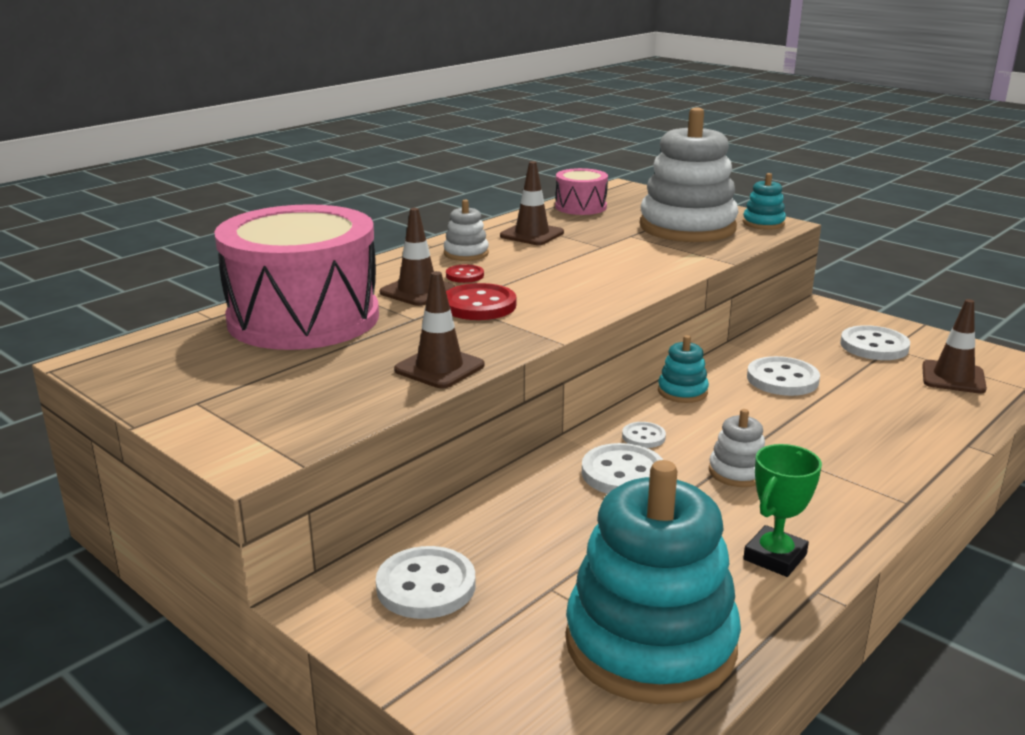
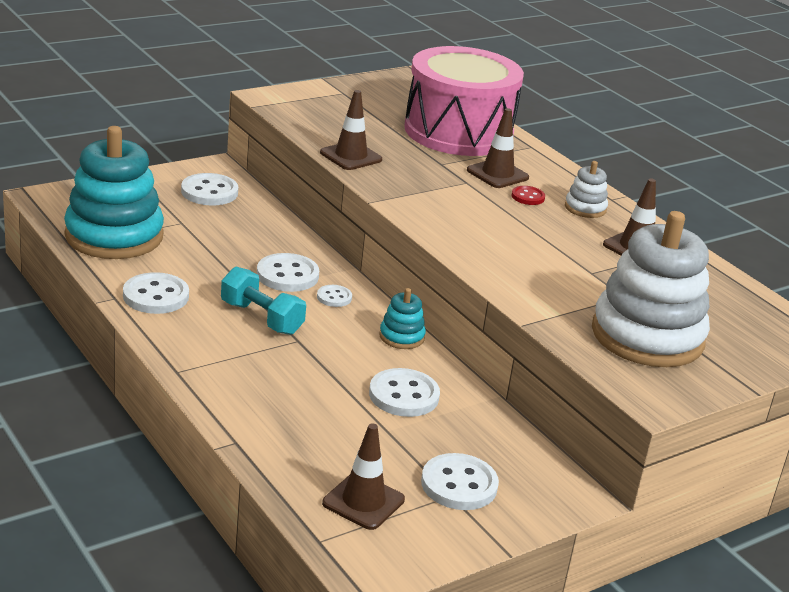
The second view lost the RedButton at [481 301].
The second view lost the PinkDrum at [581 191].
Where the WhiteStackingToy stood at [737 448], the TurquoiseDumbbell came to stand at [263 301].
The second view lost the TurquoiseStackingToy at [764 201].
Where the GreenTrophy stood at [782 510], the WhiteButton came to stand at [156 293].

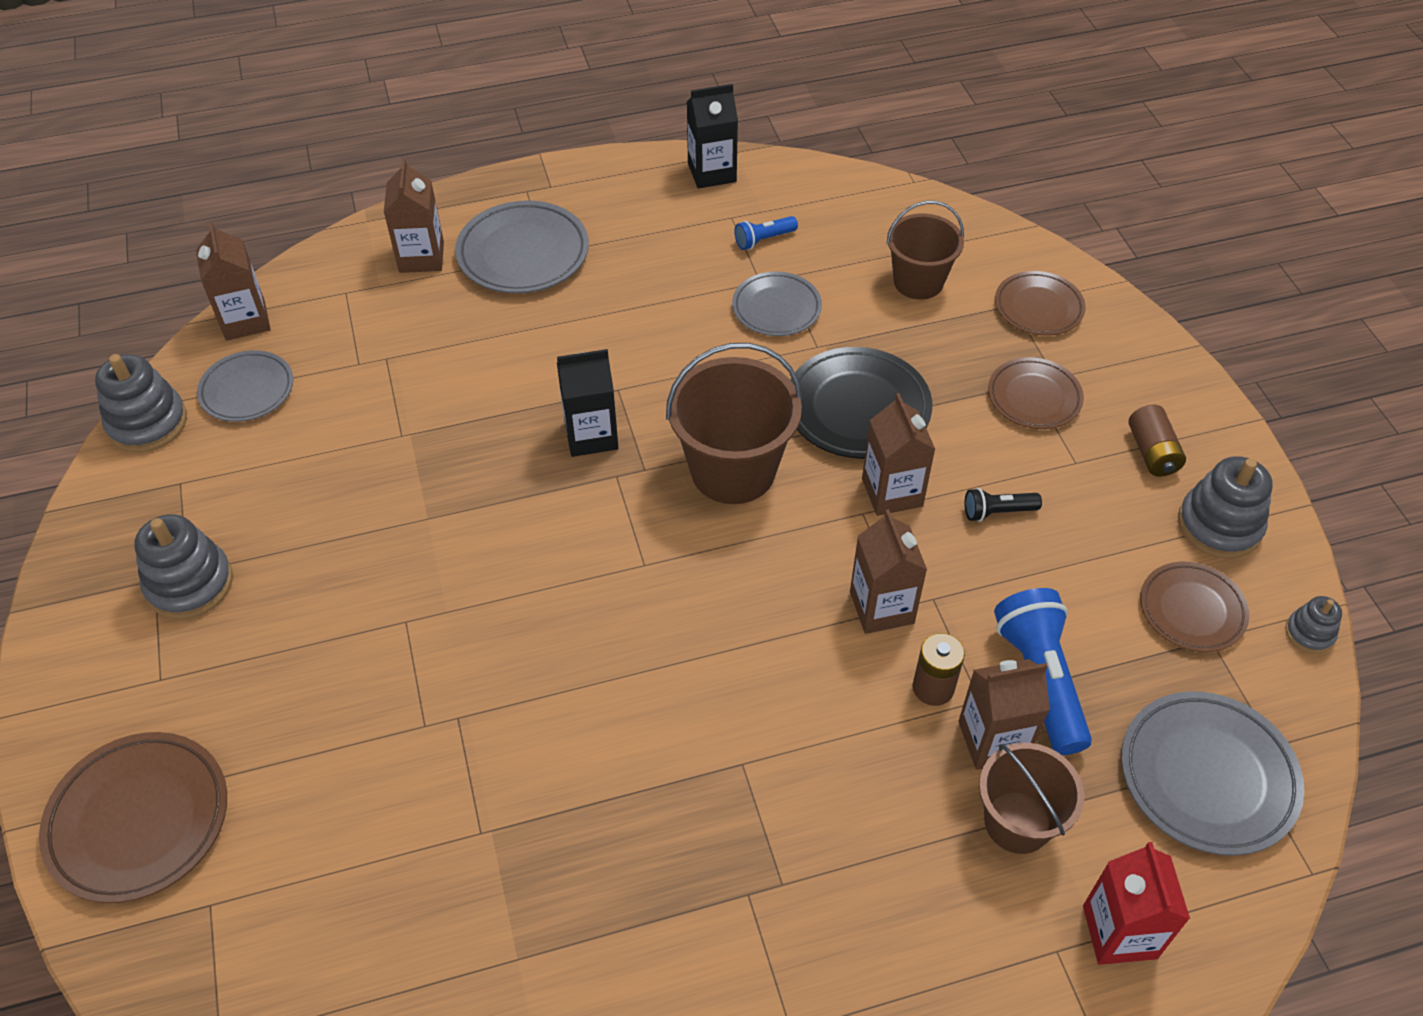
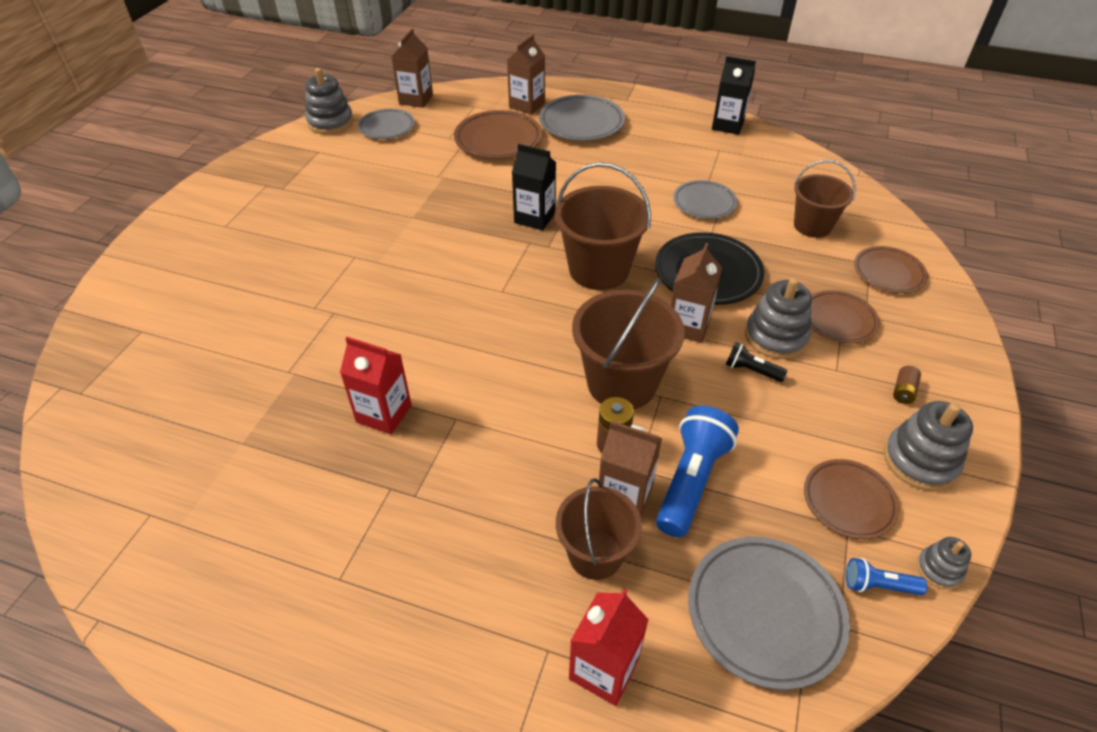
The BrownPlate ended up elsewhere, having gone from [133 817] to [498 134].
The GreyStackingToy ended up elsewhere, having gone from [183 566] to [778 318].
The BlueFlashlight ended up elsewhere, having gone from [766 233] to [887 576].
Where the BrownCarton stood at [888 571], the BrownBucket came to stand at [628 343].
The size of the BrownBattery at [1157 441] changed by a factor of 0.66.
The second view gained the RedCarton at [376 386].

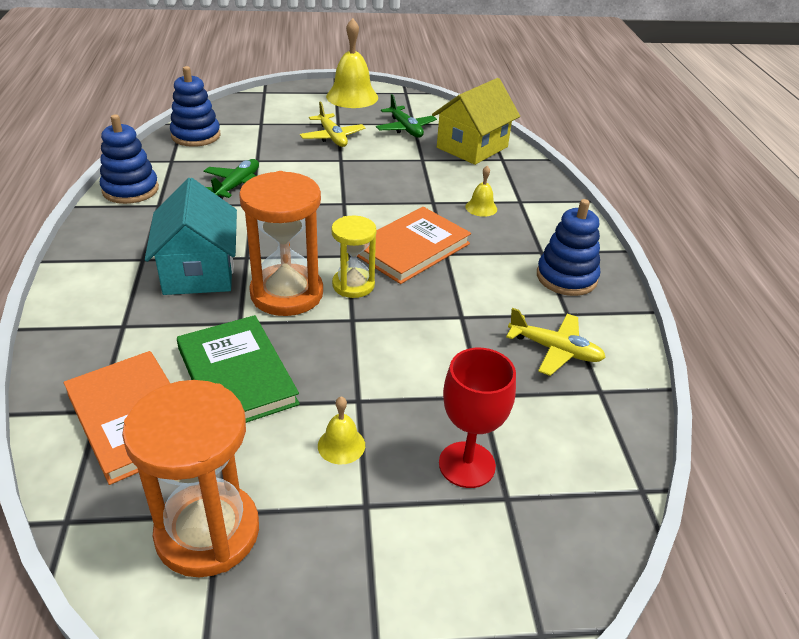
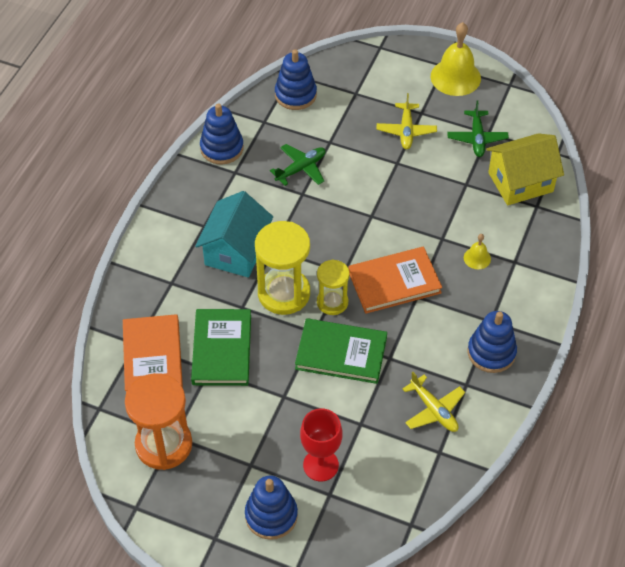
What was the OrangeHourglass at [281 243] turned into the YellowHourglass at [282 268].
The second view lost the YellowBell at [341 430].
The second view gained the BlueStackingToy at [271 507].
The second view gained the GreenBook at [341 351].

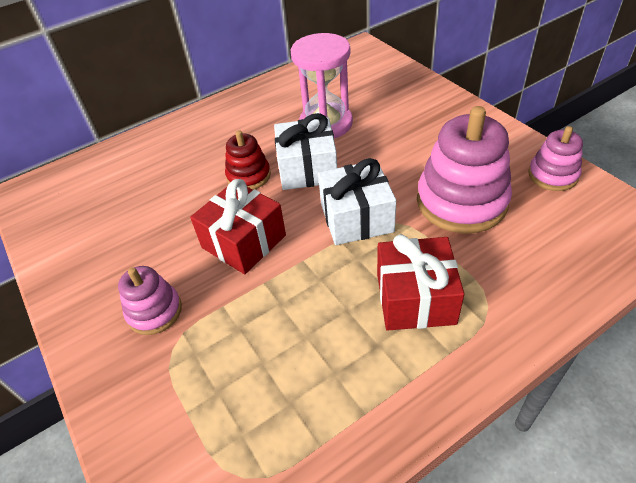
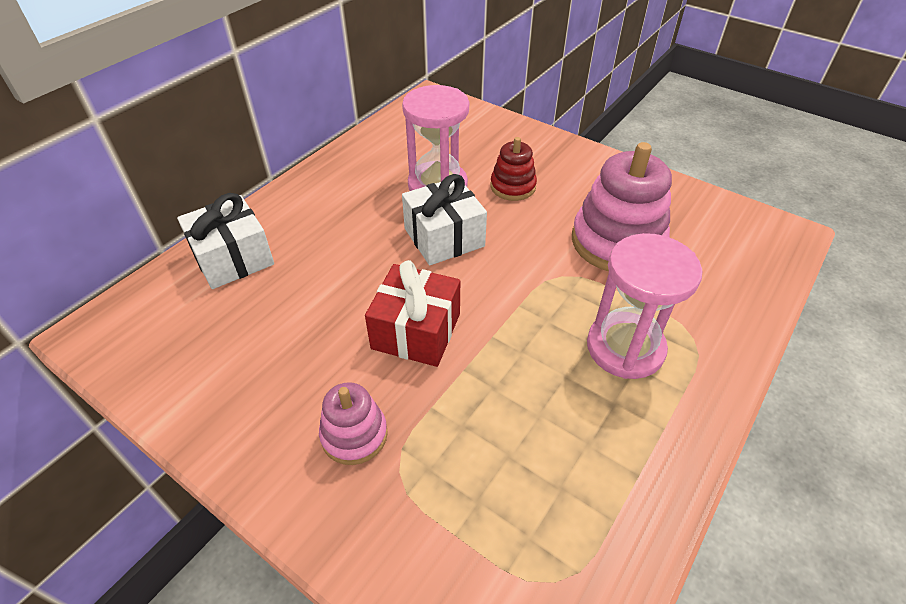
The RedStackingToy ended up elsewhere, having gone from [248 160] to [513 169].
The WhiteGift ended up elsewhere, having gone from [357 201] to [225 241].
Where the RedGift stood at [420 282], the PinkHourglass came to stand at [645 306].
The second view lost the PinkStackingToy at [555 158].

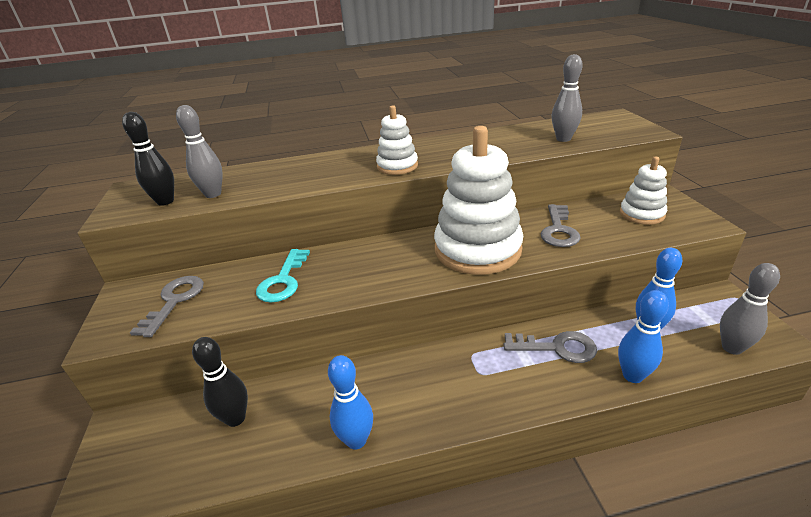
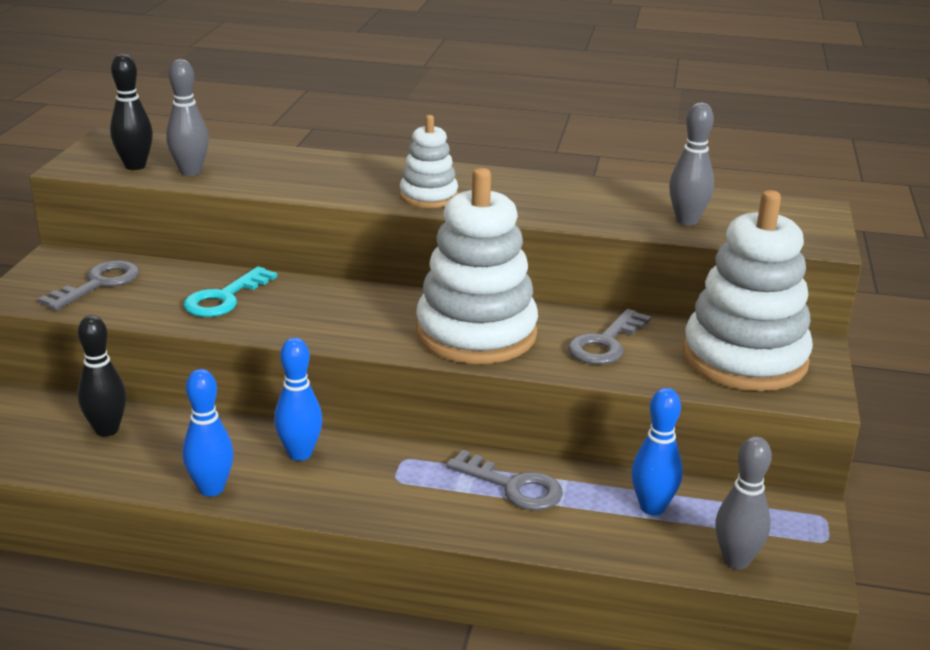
The BlueBowlingPin ended up elsewhere, having gone from [643 336] to [298 399].
The size of the WhiteStackingToy at [643 191] changed by a factor of 1.93.

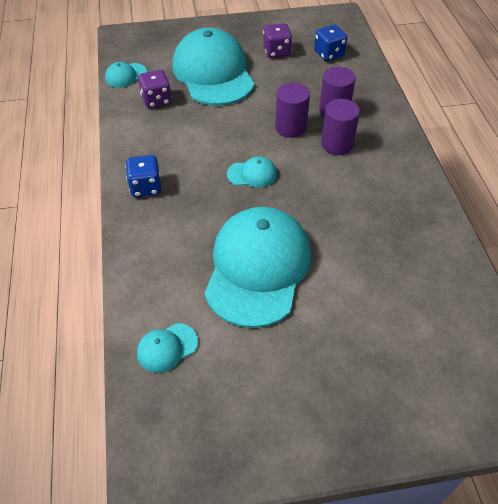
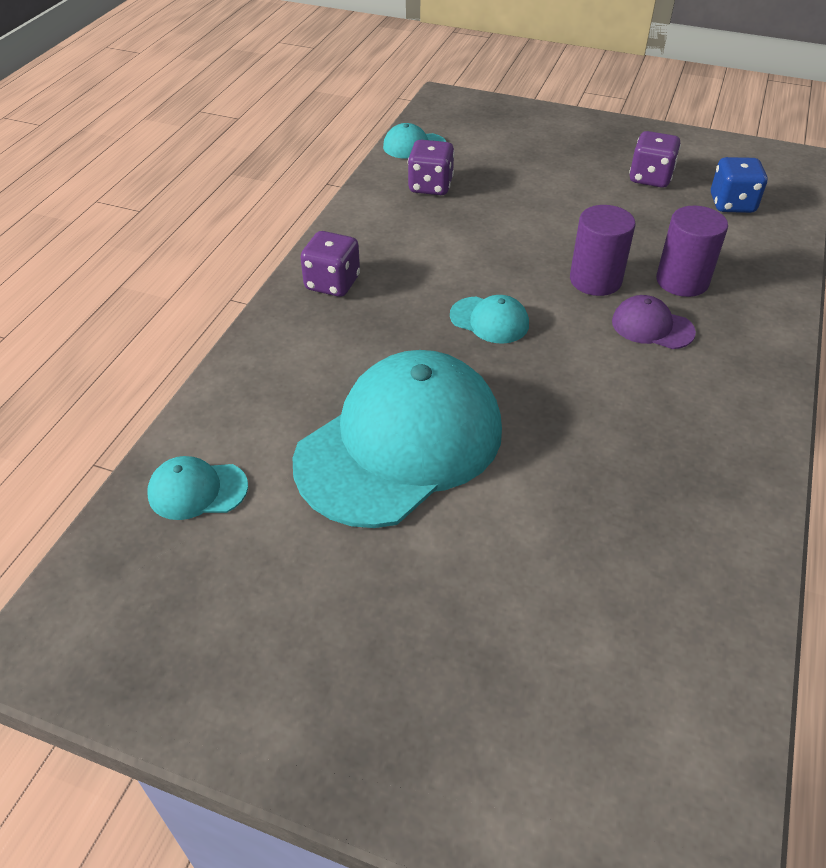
What was the BlueDice at [143 176] turned into the PurpleDice at [330 264].
The second view lost the TurquoiseCap at [213 66].
Where the PurpleCylinder stood at [340 127], the PurpleCap came to stand at [654 322].

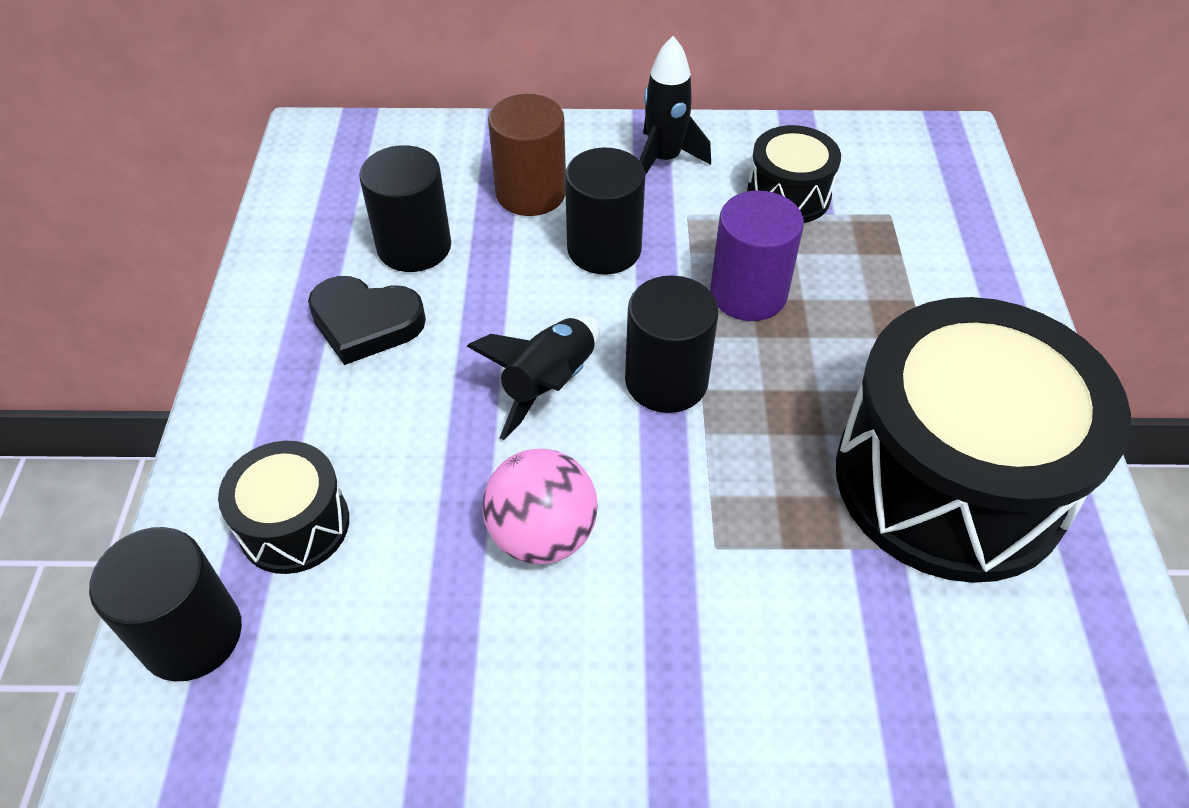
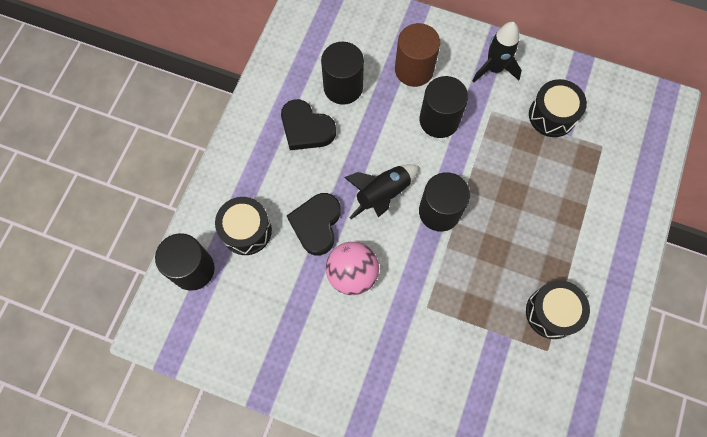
The second view lost the PurpleCylinder at [757 256].
The size of the BlackDrum at [983 440] changed by a factor of 0.46.
The second view gained the BlackHeart at [314 224].

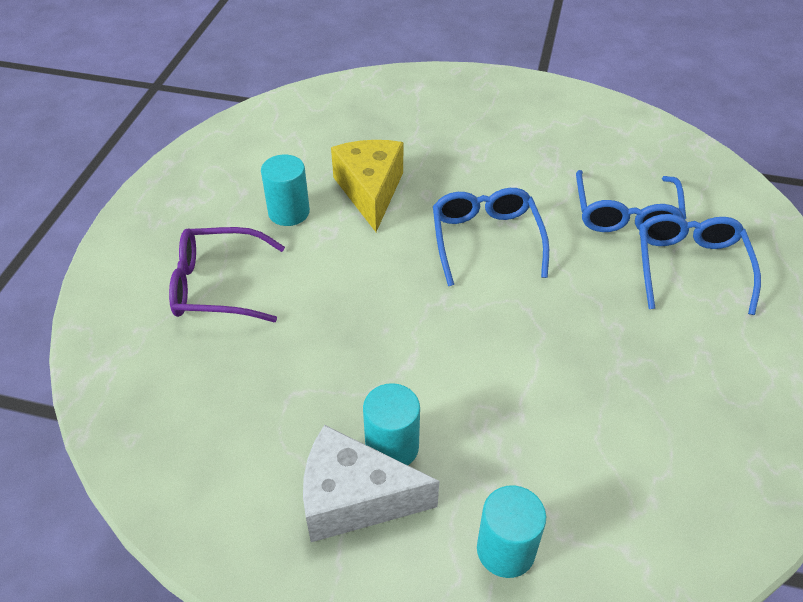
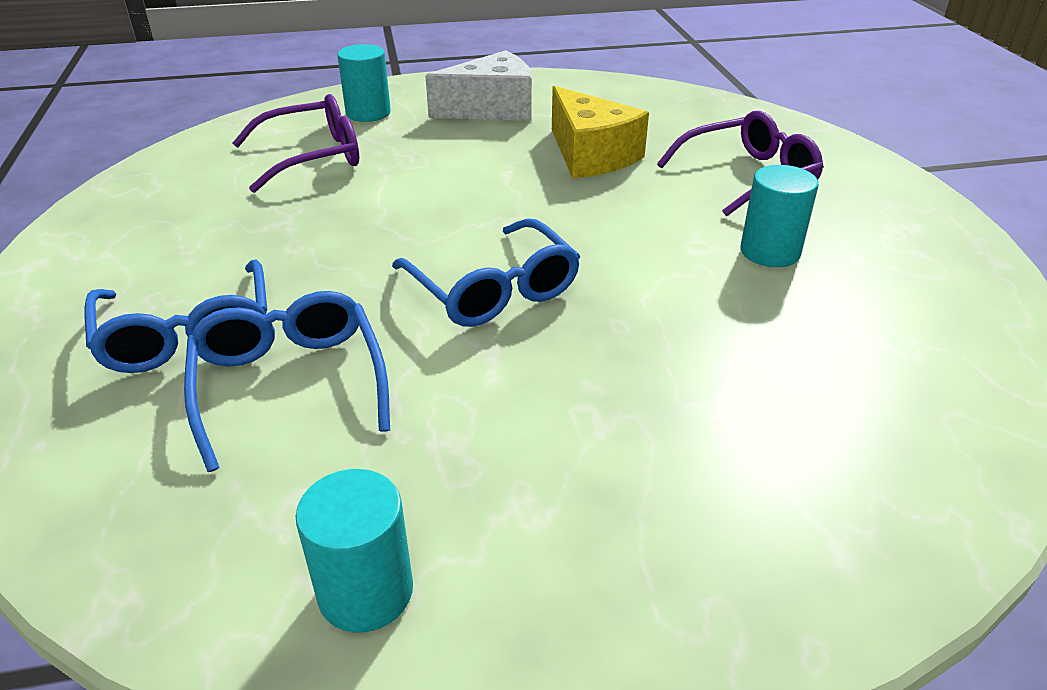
The YellowCheese ended up elsewhere, having gone from [367 186] to [600 132].
The TurquoiseCylinder ended up elsewhere, having gone from [391 424] to [354 551].
The second view gained the PurpleGlasses at [295 143].

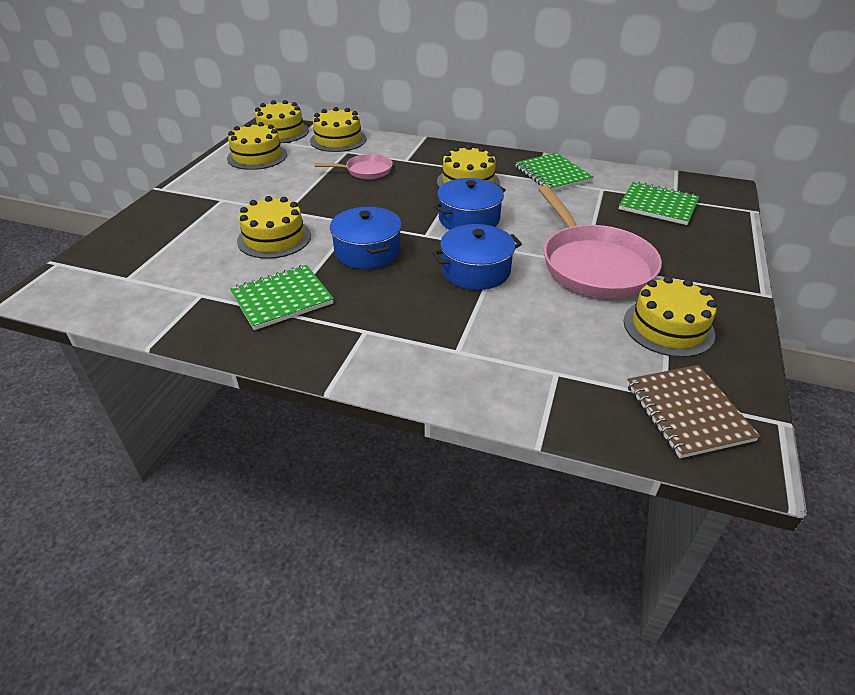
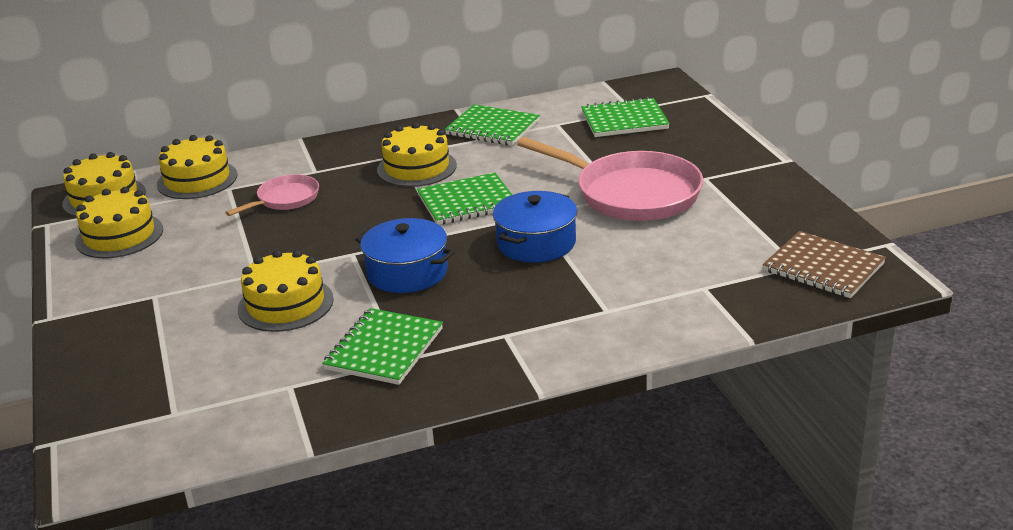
Where the BluePot stood at [469 204], the GreenNotebook came to stand at [464 198].
The second view lost the YellowCake at [670 316].

